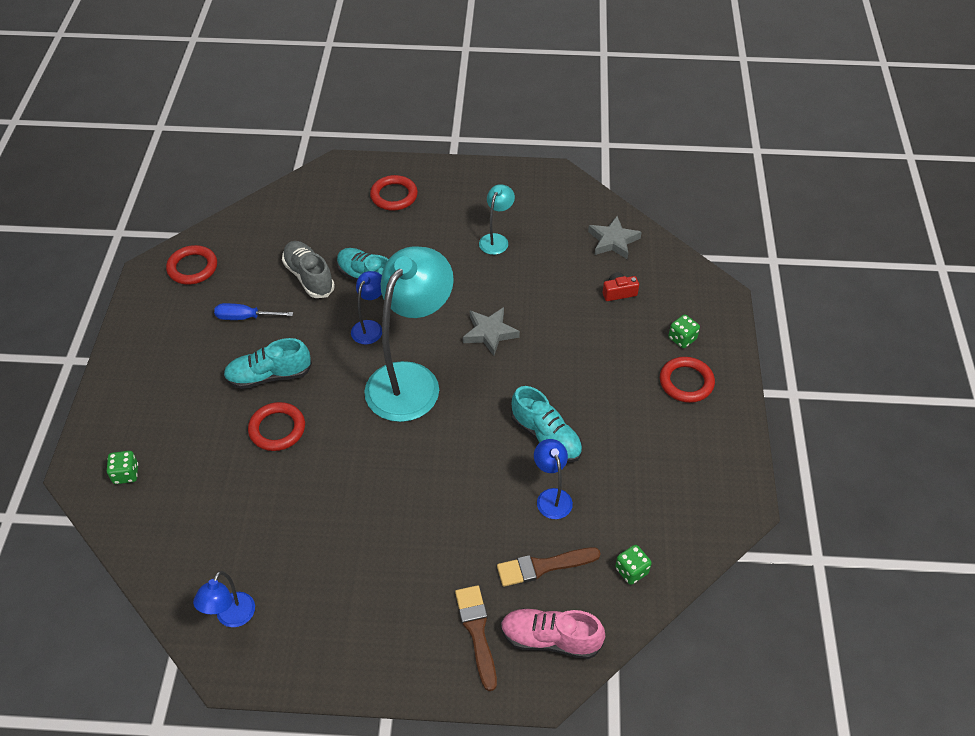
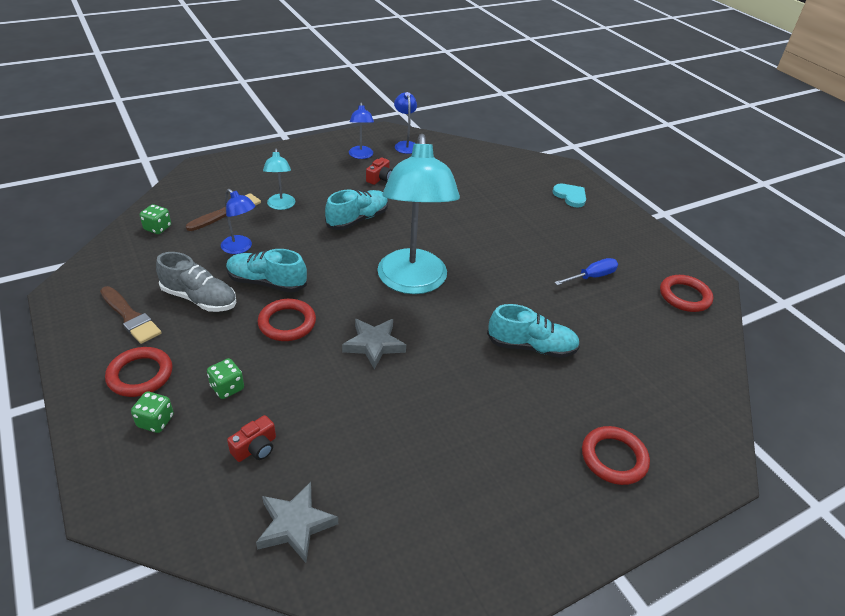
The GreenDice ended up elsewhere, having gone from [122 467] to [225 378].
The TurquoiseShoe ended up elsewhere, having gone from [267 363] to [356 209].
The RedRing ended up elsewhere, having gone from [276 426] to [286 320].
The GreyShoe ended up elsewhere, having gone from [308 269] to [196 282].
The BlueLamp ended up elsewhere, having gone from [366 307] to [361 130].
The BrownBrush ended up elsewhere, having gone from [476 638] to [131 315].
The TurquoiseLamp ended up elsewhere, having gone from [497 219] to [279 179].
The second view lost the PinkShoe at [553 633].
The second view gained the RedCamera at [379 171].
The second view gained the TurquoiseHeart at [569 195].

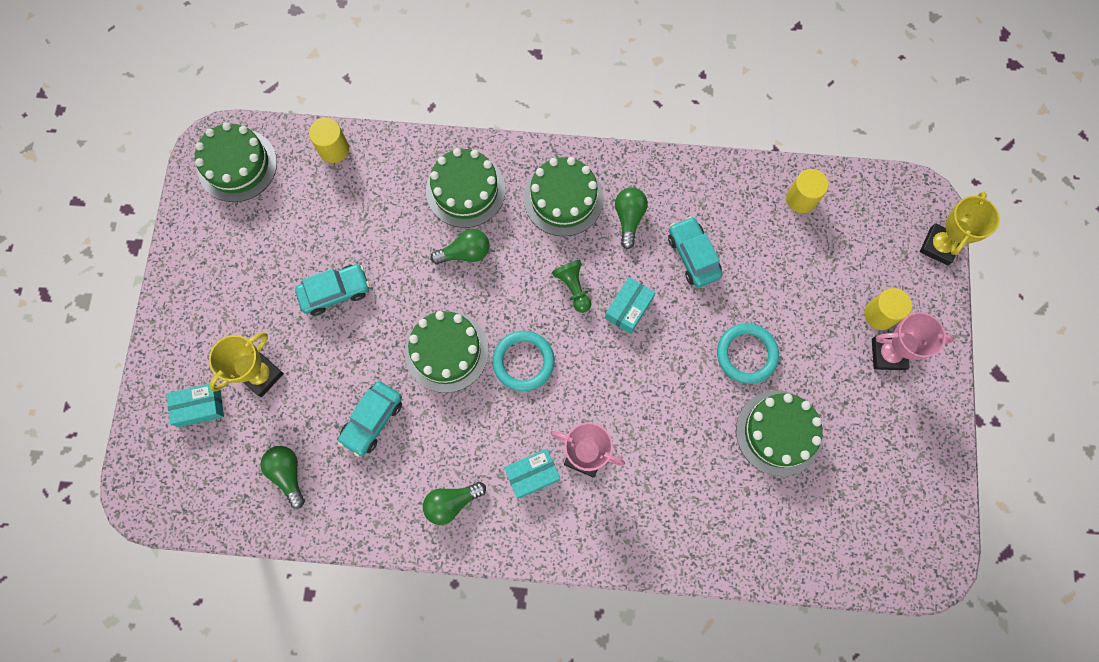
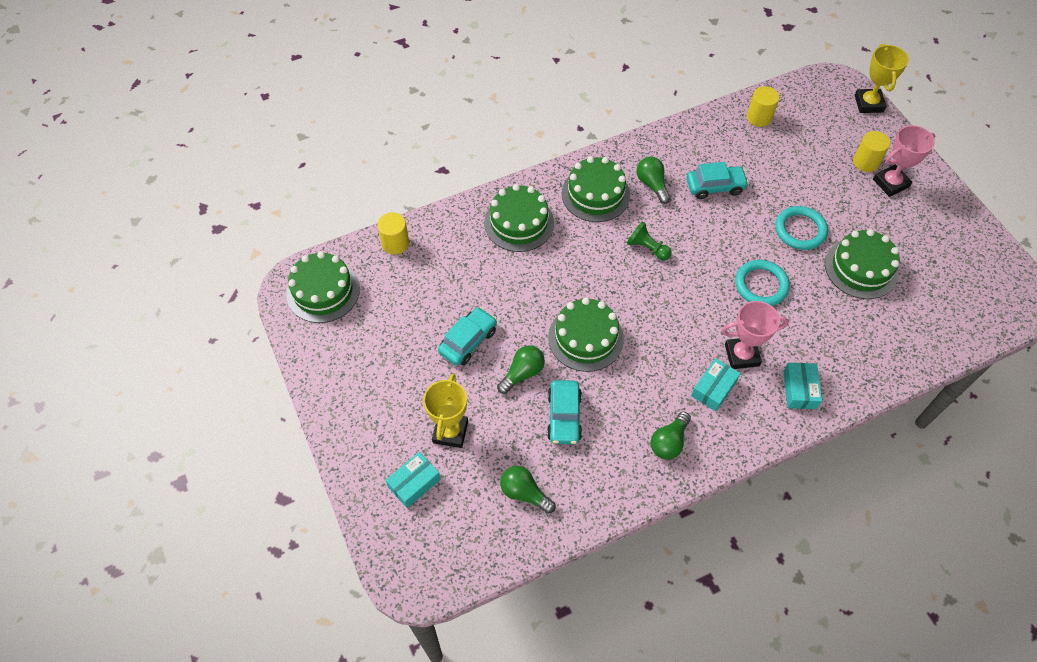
The GreenLightBulb ended up elsewhere, having gone from [460 246] to [521 369].
The TurquoiseRing ended up elsewhere, having gone from [523 361] to [762 283].
The TurquoiseBox ended up elsewhere, having gone from [630 305] to [802 386].
The TurquoiseCar at [695 252] ended up facing another way, 135 degrees clockwise from before.

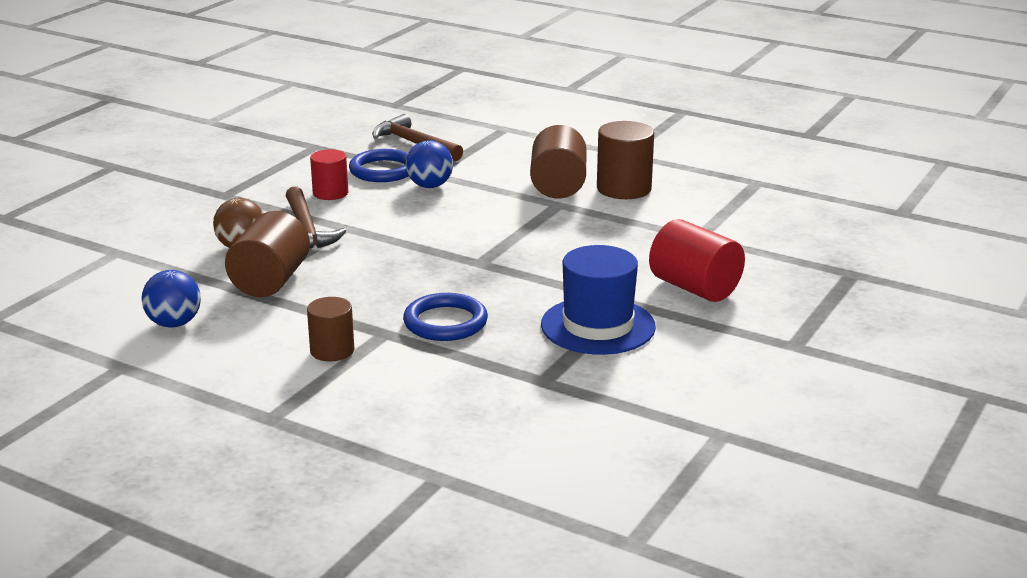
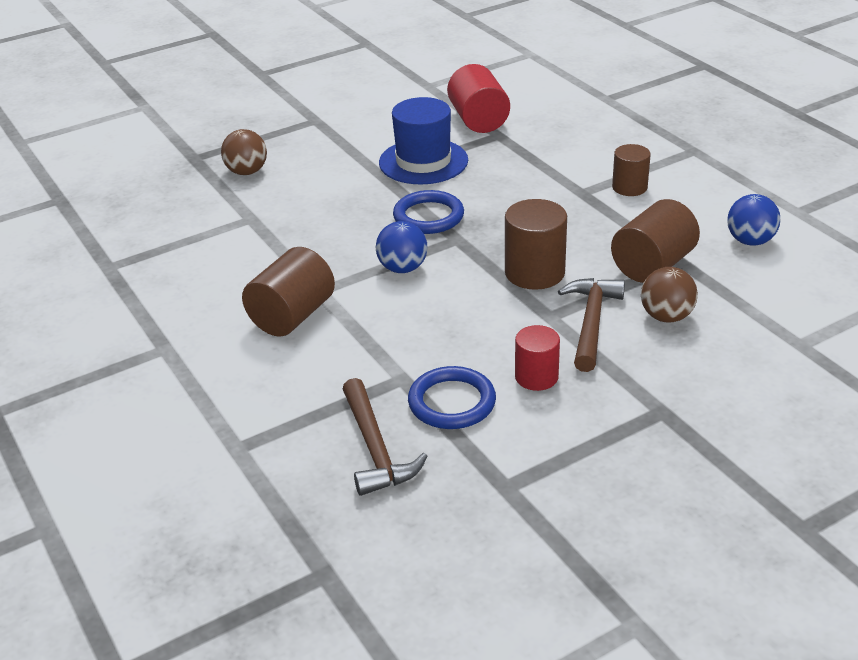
The BlueRing ended up elsewhere, having gone from [445 317] to [428 212].
The BlueBall ended up elsewhere, having gone from [429 164] to [402 247].
The BrownCylinder ended up elsewhere, having gone from [625 160] to [536 244].
The RedCylinder ended up elsewhere, having gone from [697 260] to [478 98].
The second view gained the BrownBall at [244 152].

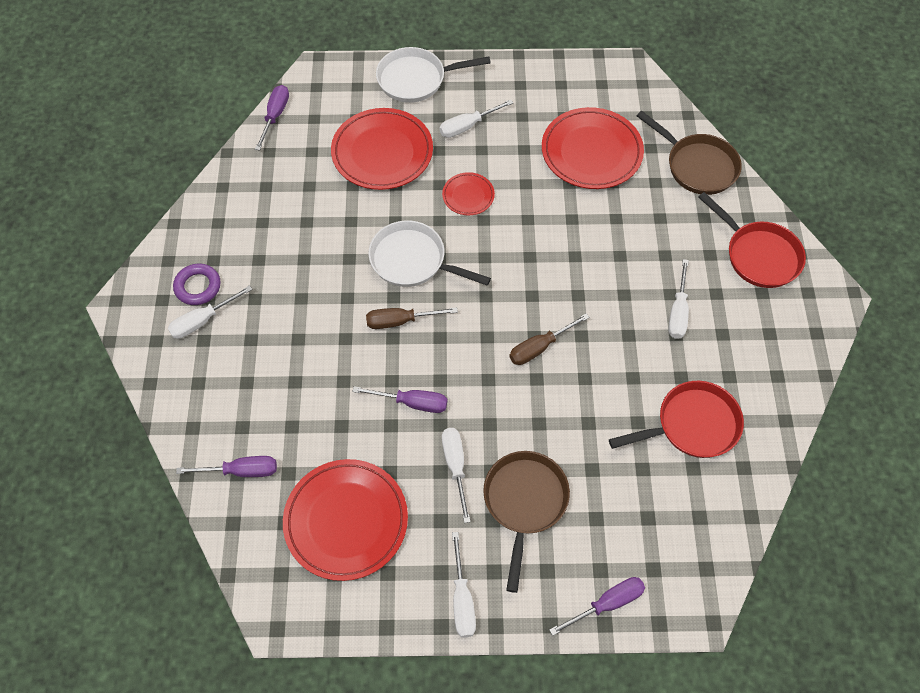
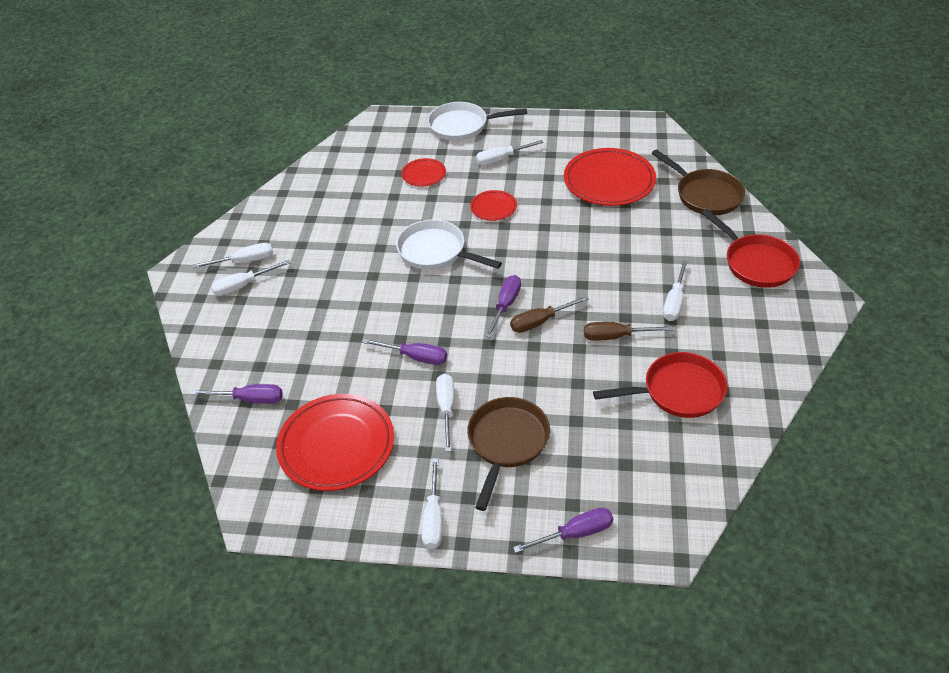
Where the PurpleRing stood at [197 284], the WhiteScrewdriver came to stand at [233 255].
The PurpleScrewdriver ended up elsewhere, having gone from [272 118] to [503 306].
The size of the RedPlate at [382 149] changed by a factor of 0.50.
The BrownScrewdriver ended up elsewhere, having gone from [412 318] to [628 331].

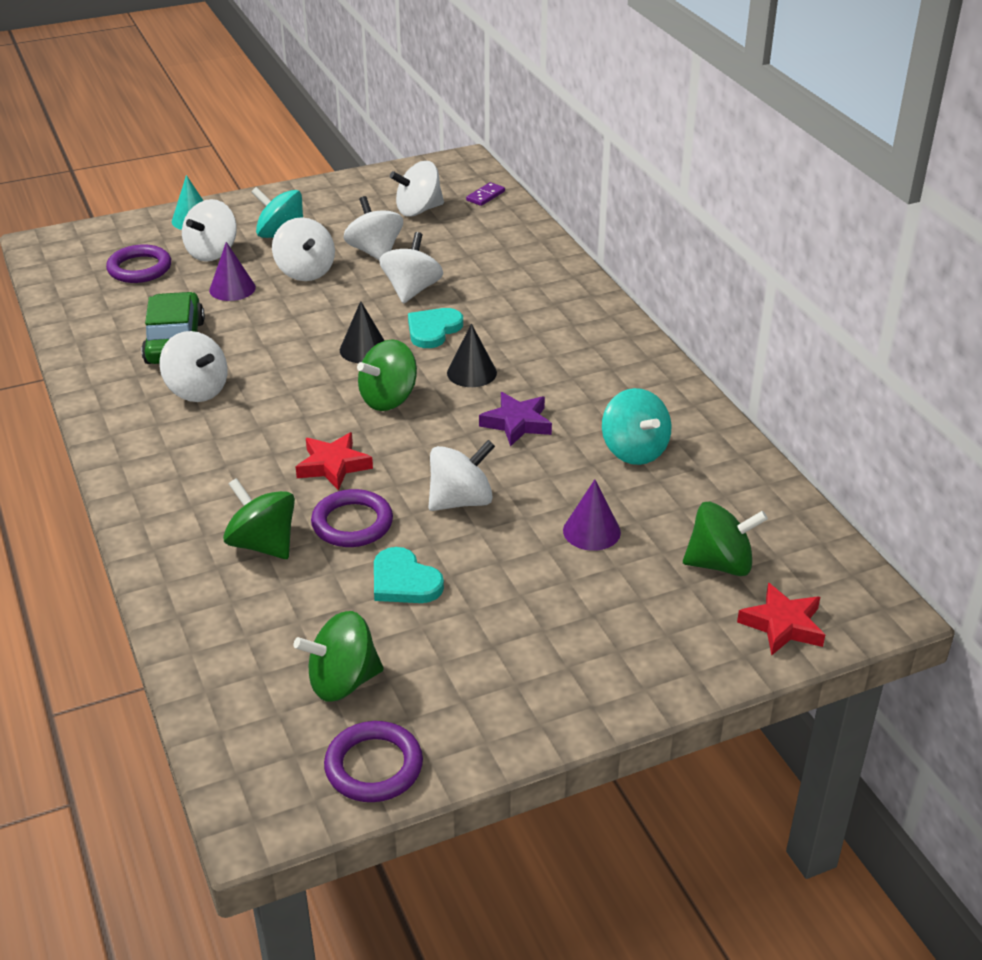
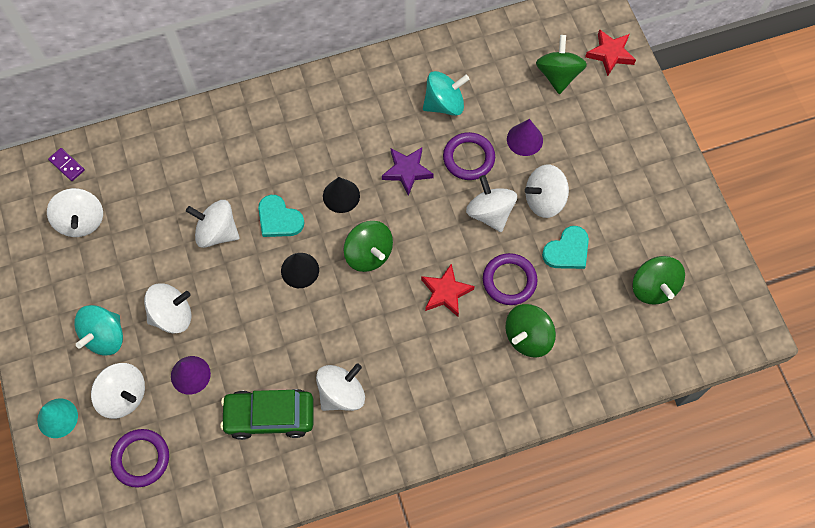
The PurpleRing ended up elsewhere, having gone from [373 761] to [469 156].
The WhiteSpinningTop ended up elsewhere, having gone from [373 228] to [547 191].

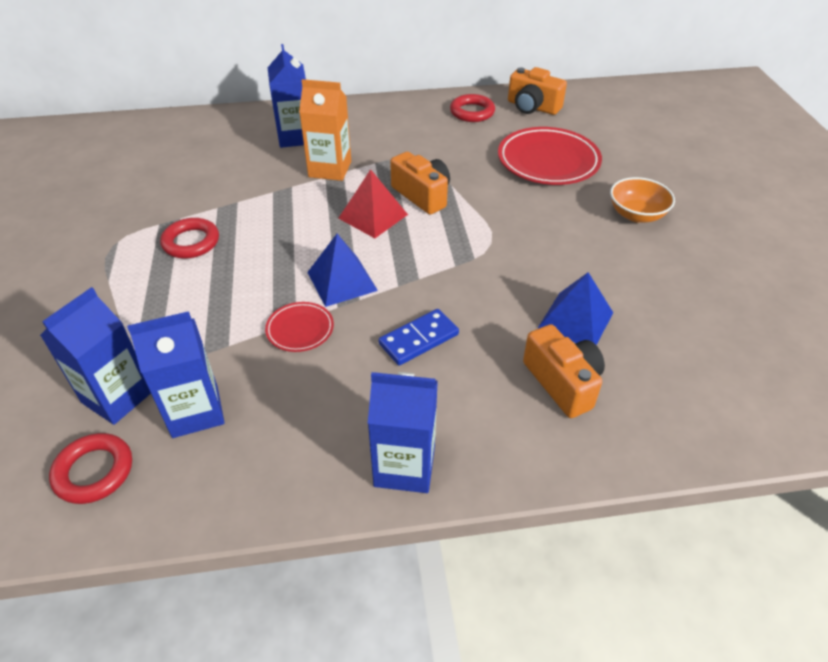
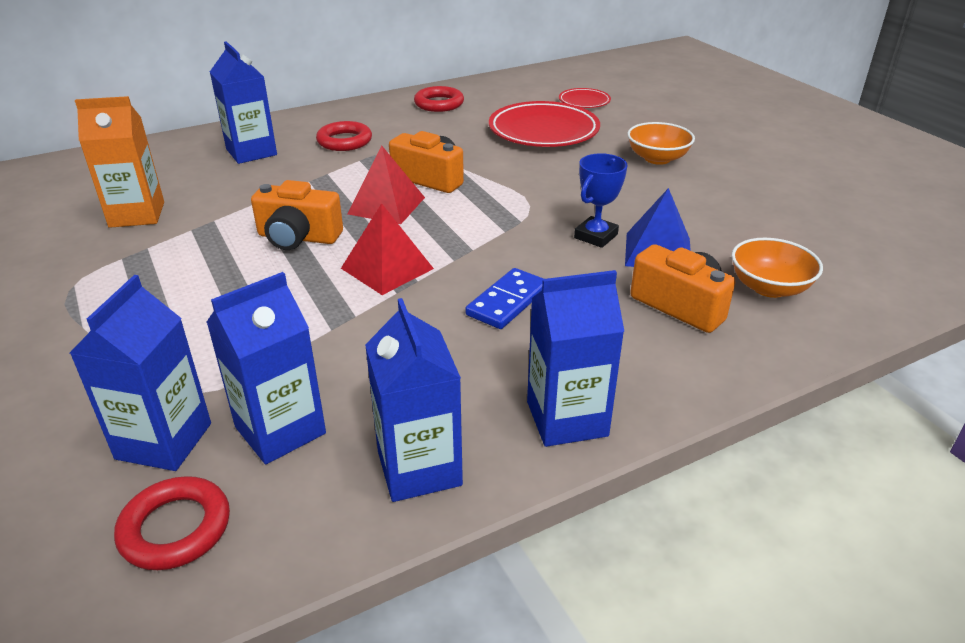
The RedRing ended up elsewhere, having gone from [189 238] to [344 136].
The RedPlate ended up elsewhere, having gone from [299 327] to [585 98].
The OrangeCarton ended up elsewhere, having gone from [325 130] to [119 162].
What was the BluePyramid at [342 270] turned into the RedPyramid at [387 249].
The OrangeCamera ended up elsewhere, having gone from [537 91] to [297 215].
The second view gained the BlueCarton at [414 400].
The second view gained the BlueTrophy at [601 200].
The second view gained the OrangeBowl at [777 268].

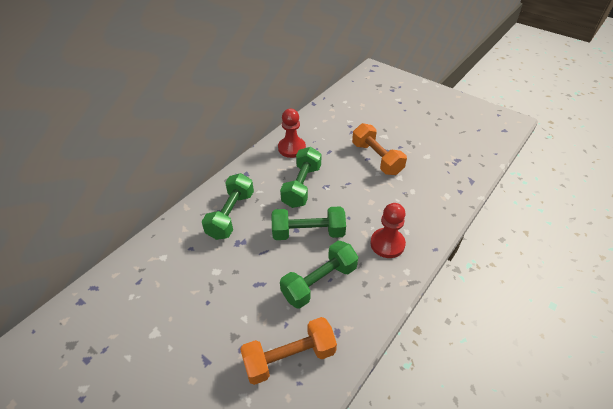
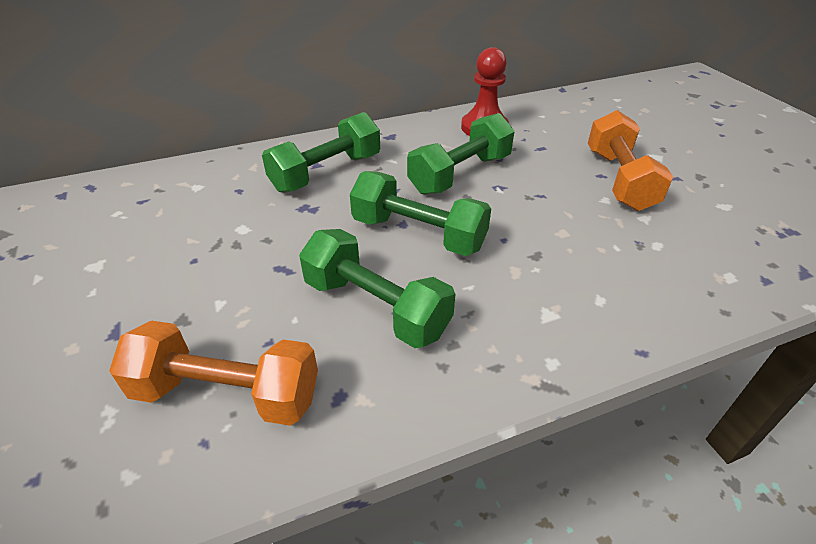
The GreenDumbbell at [319 275] ended up facing another way, 45 degrees clockwise from before.
The second view lost the RedPawn at [388 230].

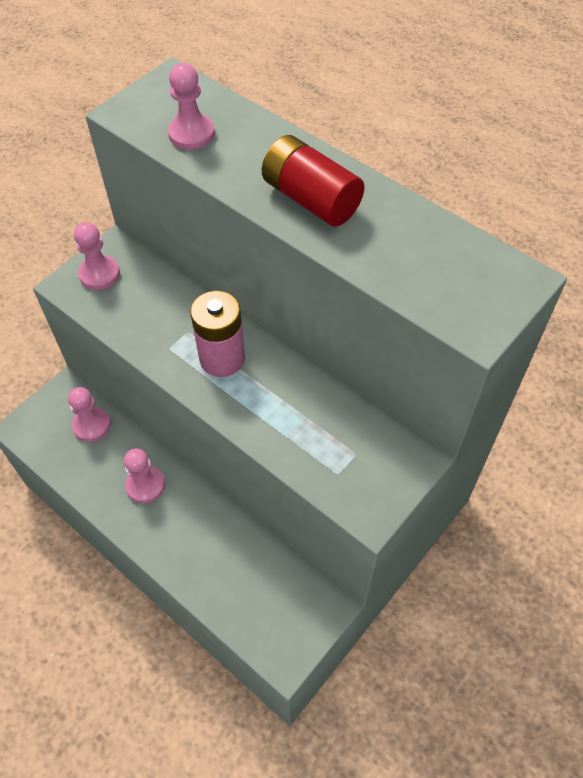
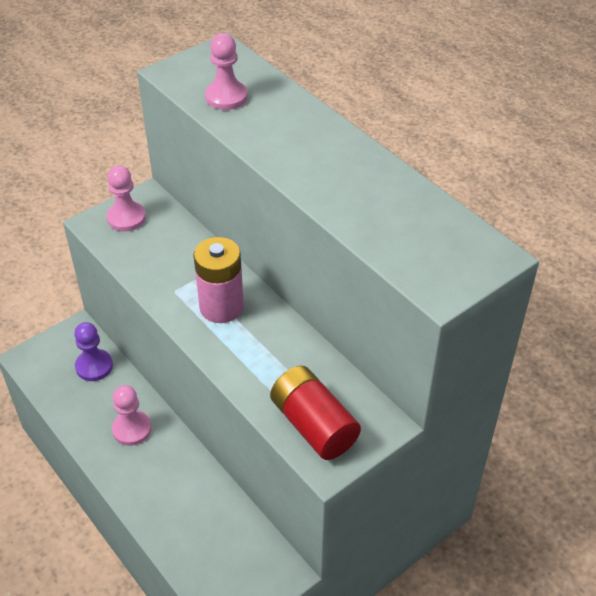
What was the PinkPawn at [89 414] turned into the PurplePawn at [93 351].
The RedBattery ended up elsewhere, having gone from [313 181] to [315 413].

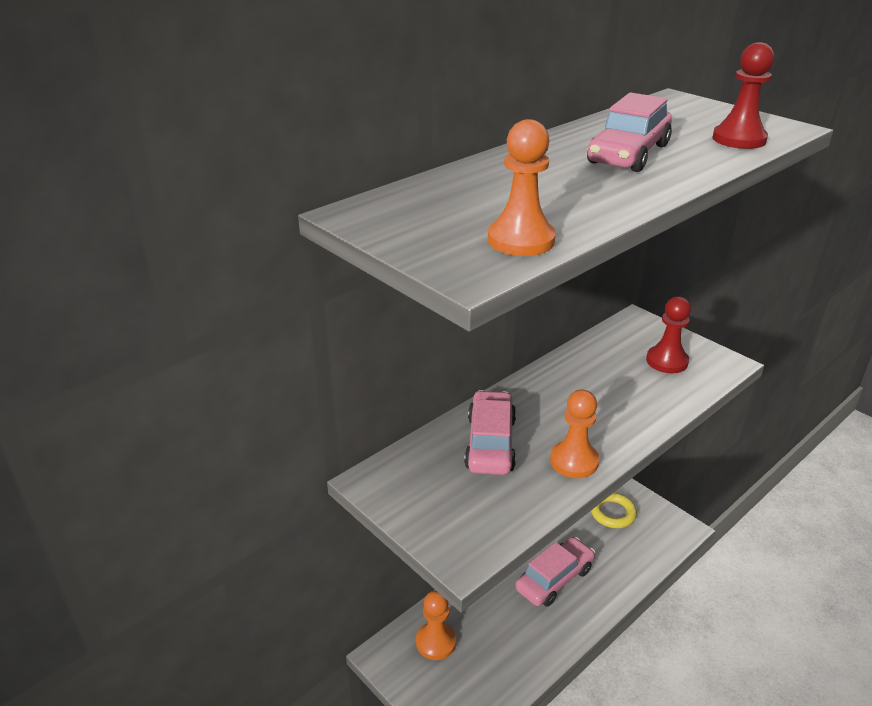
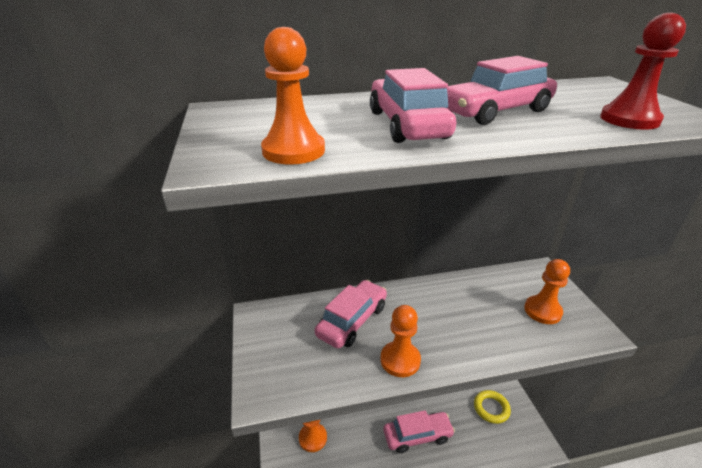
What was the RedPawn at [668 334] turned into the OrangePawn at [547 291].
The second view gained the PinkCar at [413 105].

